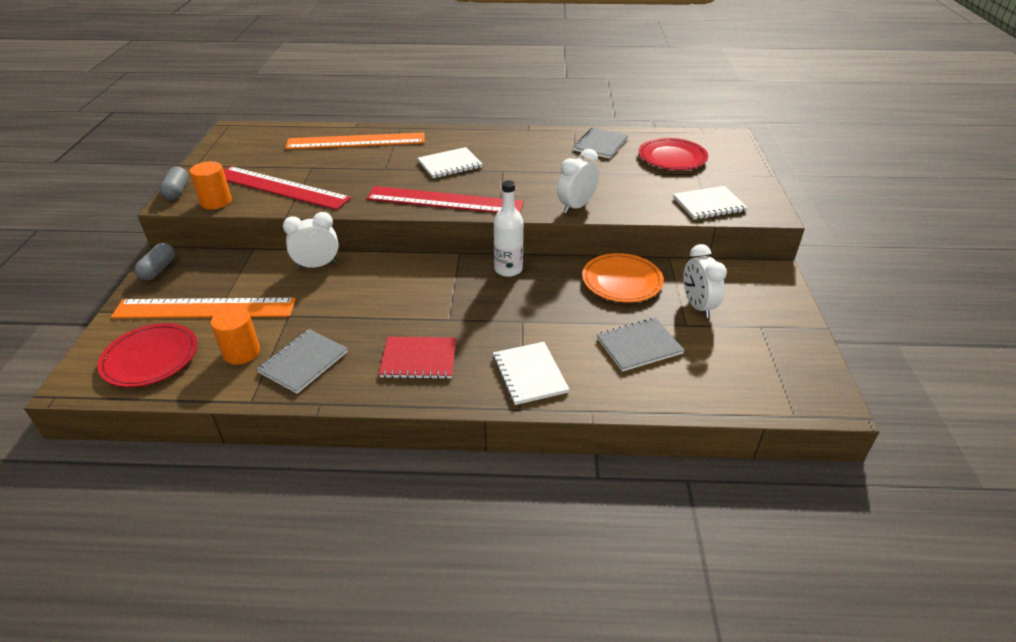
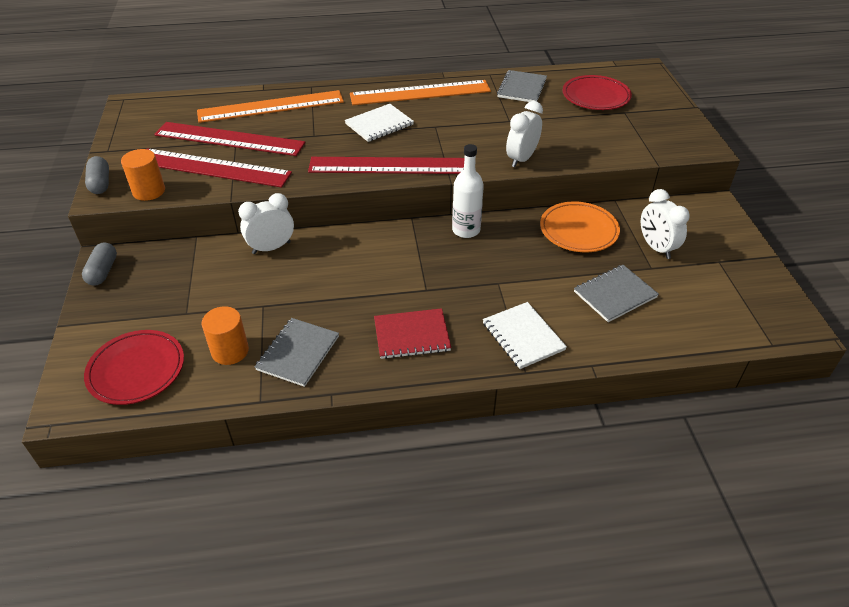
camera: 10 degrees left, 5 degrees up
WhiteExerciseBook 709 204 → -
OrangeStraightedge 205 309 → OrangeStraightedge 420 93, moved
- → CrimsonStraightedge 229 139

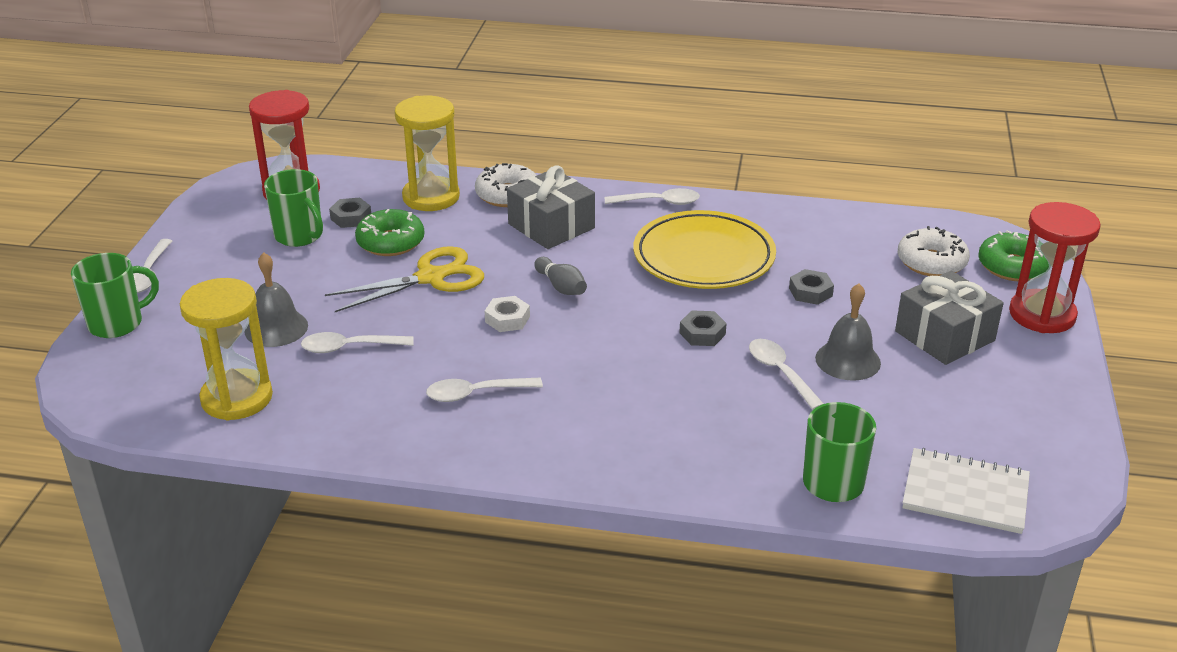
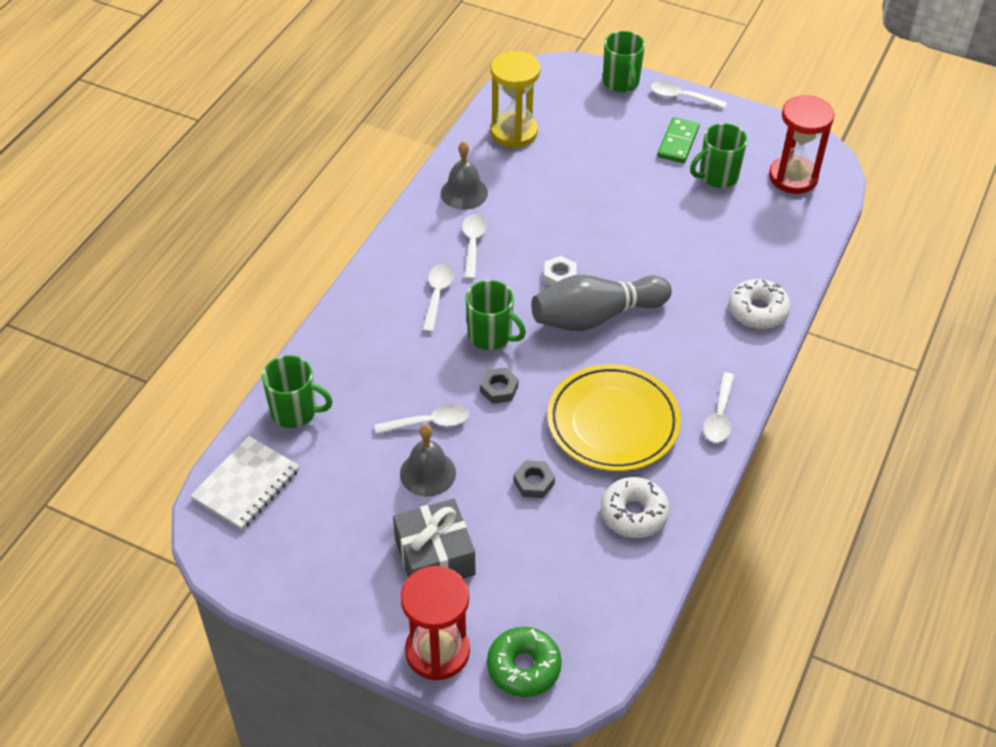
camera: 105 degrees right, 15 degrees up
BrightYellowHourglass 431 197 → -
GrayPresent 551 226 → -
GrayHexagonNut 351 217 → -
EmeraldDonut 390 242 → -
WhiteDonut 931 262 → WhiteDonut 634 513, moved
BrightYellowScissors 431 278 → -
GrayHandBell 276 328 → GrayHandBell 464 193, moved
GrayBowlingPin 561 287 → GrayBowlingPin 595 317, x2.19
WhiteSpoon 349 347 → WhiteSpoon 437 295, moved
- → EmeraldDomino 678 142
- → EmeraldTeaMug 491 336

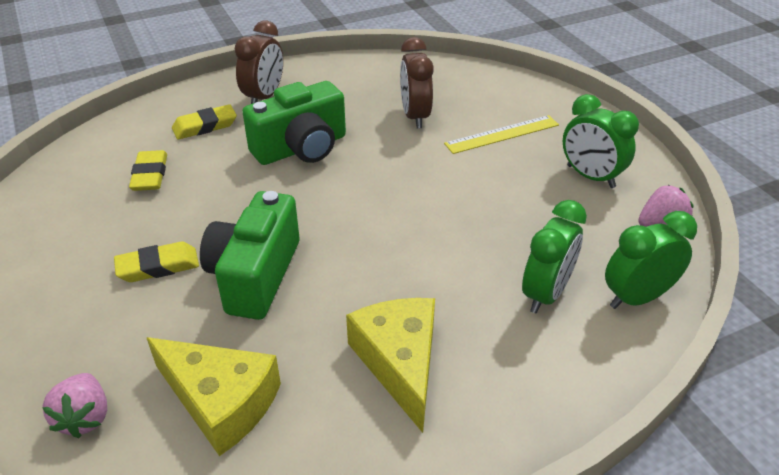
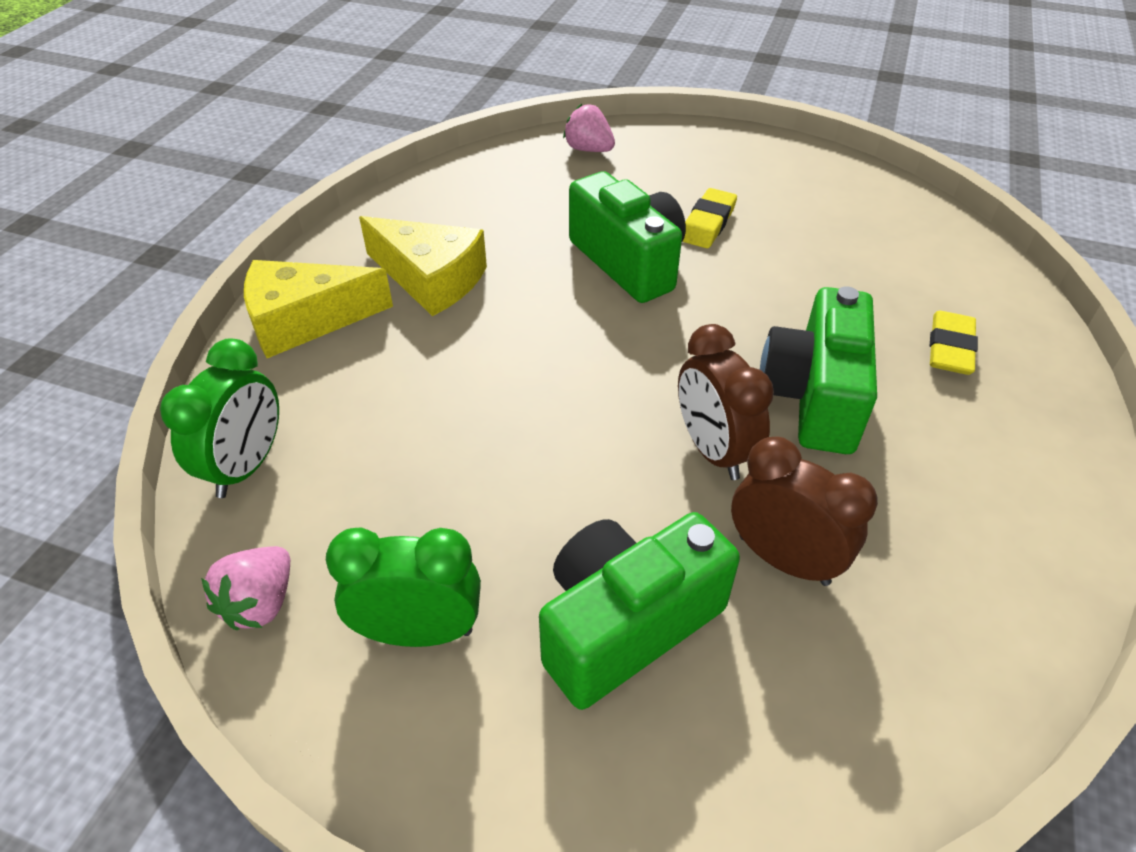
camera: 135 degrees right, 5 degrees up
DarkBrownAlarmClock 264 97 → DarkBrownAlarmClock 713 450, moved
BrightYellowStraightedge 502 134 → EmeraldCamera 626 625
BrightYellowEraser 150 175 → -
EmeraldAlarmClock 545 293 → -
BrightYellowCheeseWedge 221 401 → BrightYellowCheeseWedge 305 320, moved

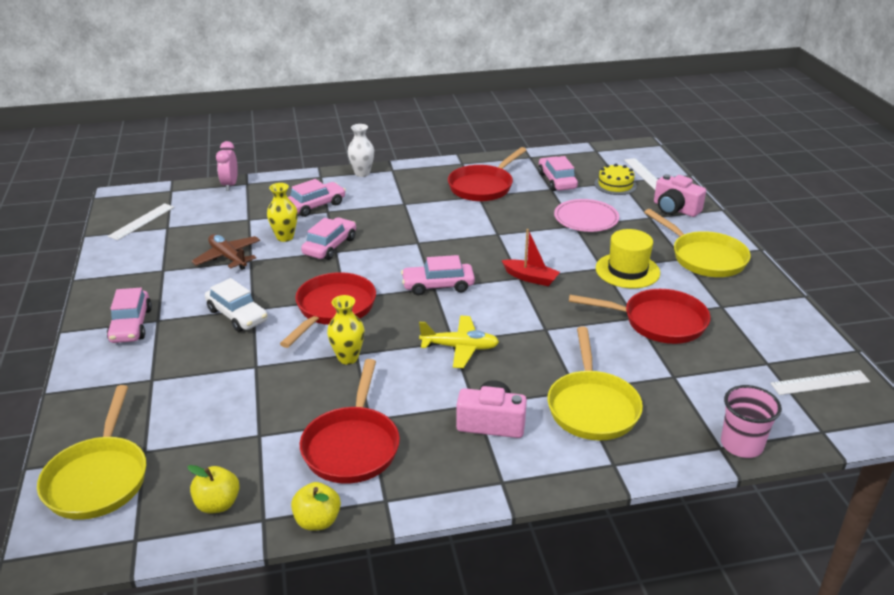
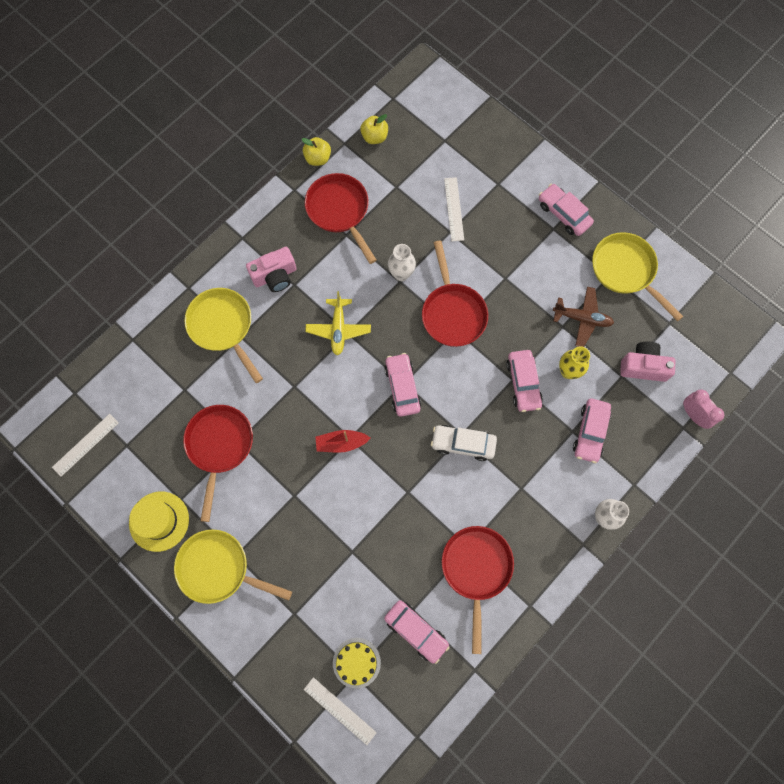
camera: 145 degrees right, 40 degrees up
RosyCamera 675 209 → RosyCamera 643 366, moved
RosyPlate 586 219 → -
WhiteStraightedge 142 221 → WhiteStraightedge 453 209, moved
BrightYellowTallHat 627 270 → BrightYellowTallHat 159 521, moved
RosyToyCar 438 285 → RosyToyCar 402 387, 60 degrees counterclockwise
WhiteToyCar 237 315 → WhiteToyCar 463 444, moved
CrimsonFryingPan 658 322 → CrimsonFryingPan 219 446, 120 degrees clockwise
BrightYellowTallVase 348 358 → WhiteTallVase 401 274
BrightYellowPlane 460 348 → BrightYellowPlane 338 329, 60 degrees counterclockwise
BrightYellowFryingPan 98 478 → BrightYellowFryingPan 626 271, moved
RosyCup 741 445 → -

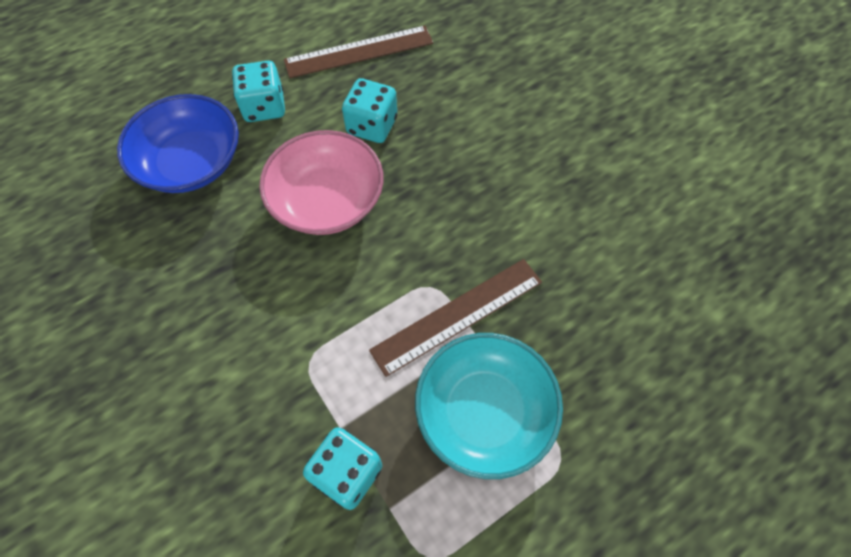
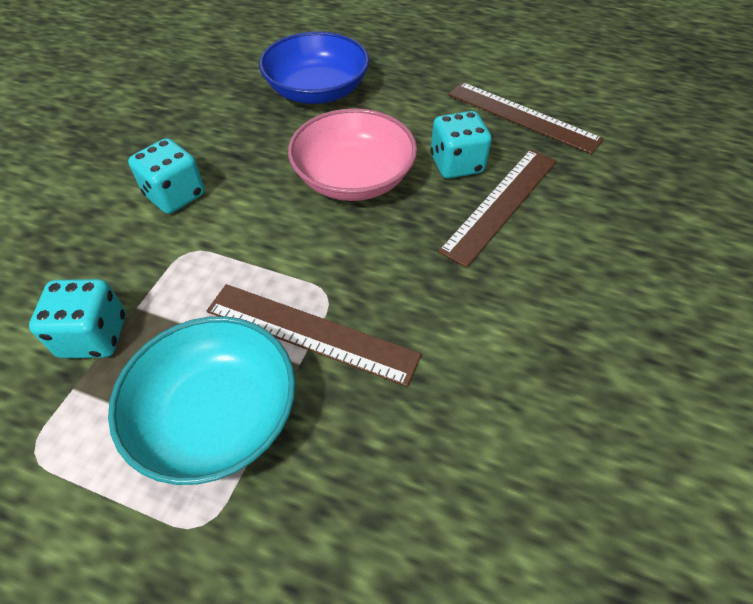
camera: 55 degrees right, 10 degrees down
TurquoiseDice 264 107 → TurquoiseDice 175 195, moved
- → DarkBrownStraightedge 501 204

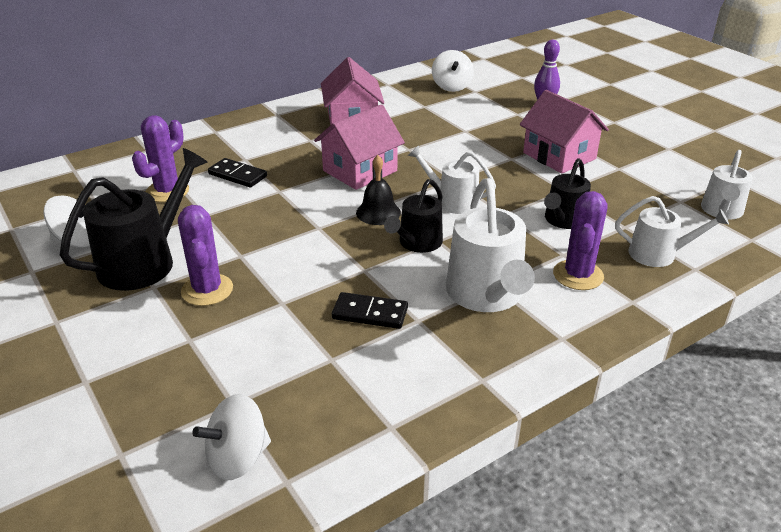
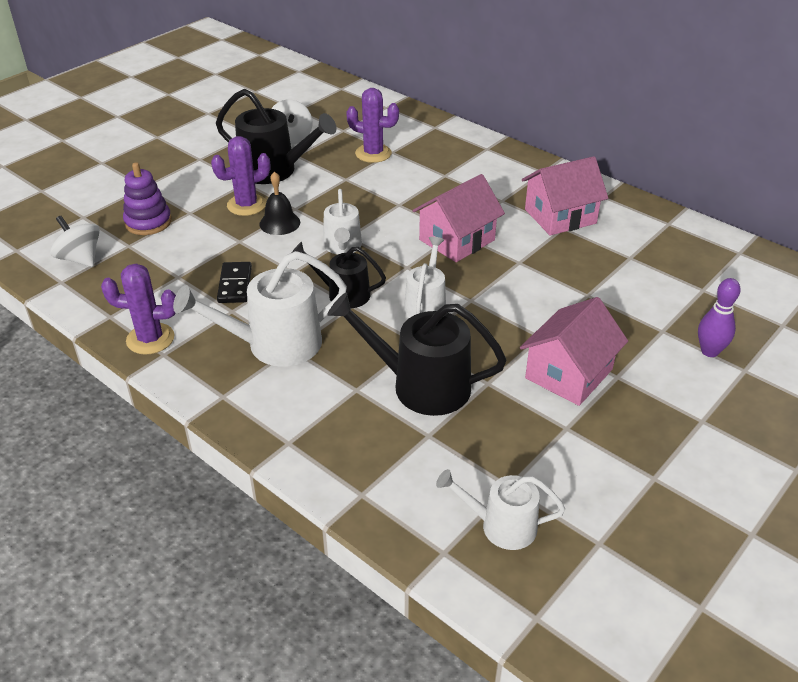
camera: 75 degrees right, 5 degrees up
WhiteSpinningTop 451 86 → -
RosyCottage 360 171 → RosyCottage 457 240, 75 degrees counterclockwise
JetBlackHandBell 378 212 → JetBlackHandBell 279 223, moved
JetBlackDomino 237 175 → -
JetBlackWateringPot 563 220 → JetBlackWateringPot 421 385, x1.63
VioletPricklyPlant 578 275 → VioletPricklyPlant 150 339, moved
WhiteWateringPot 658 254 → WhiteWateringPot 342 247, moved
- → VioletRingStacker 148 222

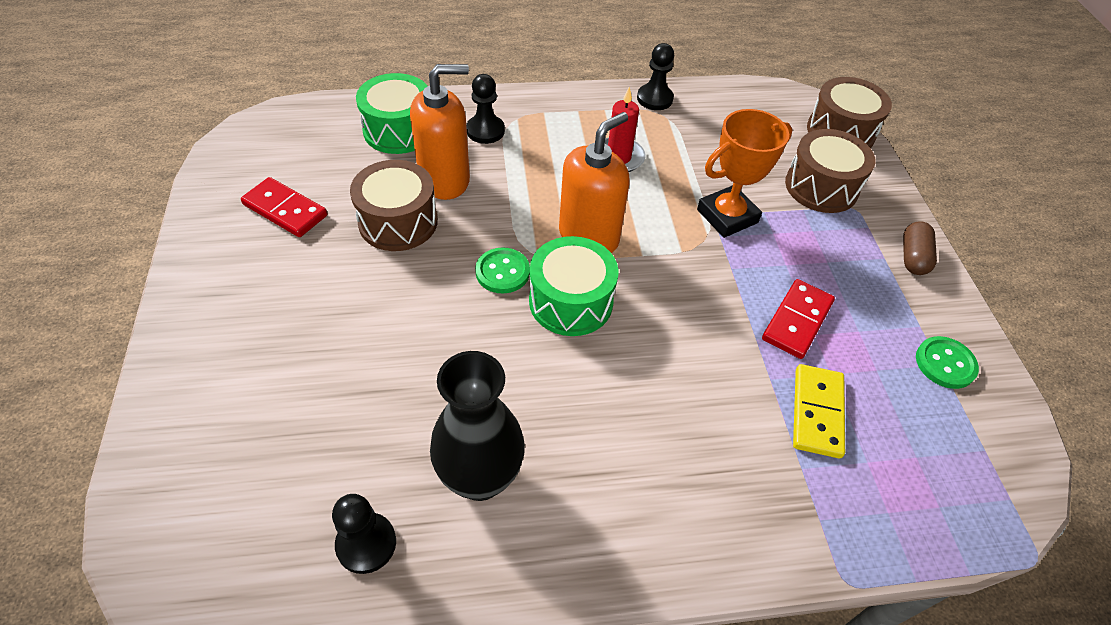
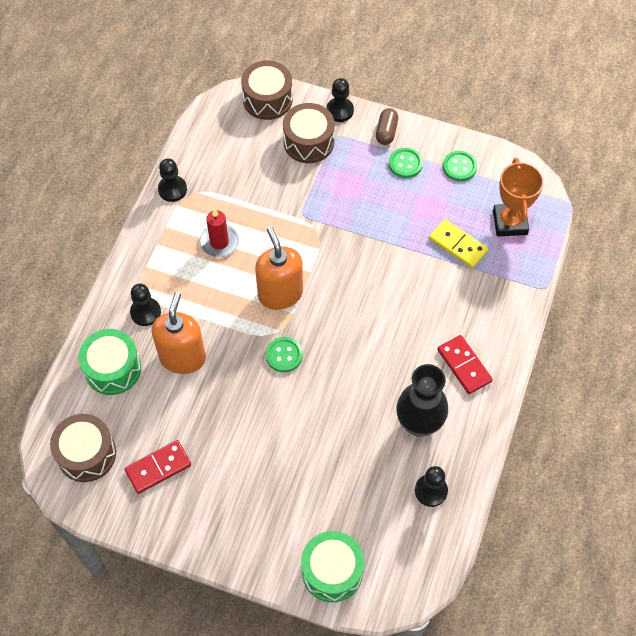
camera: 60 degrees left, 10 degrees up
OrangePrizeCup 727 216 → OrangePrizeCup 510 222, moved
DarkBrownSnareDrum 398 222 → DarkBrownSnareDrum 86 454, moved
DarkBrownPillShape 913 257 → DarkBrownPillShape 386 132, 60 degrees clockwise
EmeraldSnareDrum 571 301 → EmeraldSnareDrum 332 571, moved
CrimsonDomino 797 321 → CrimsonDomino 464 366, moved
- → JetBlackPawn 340 110
- → EmeraldShirtButton 405 164

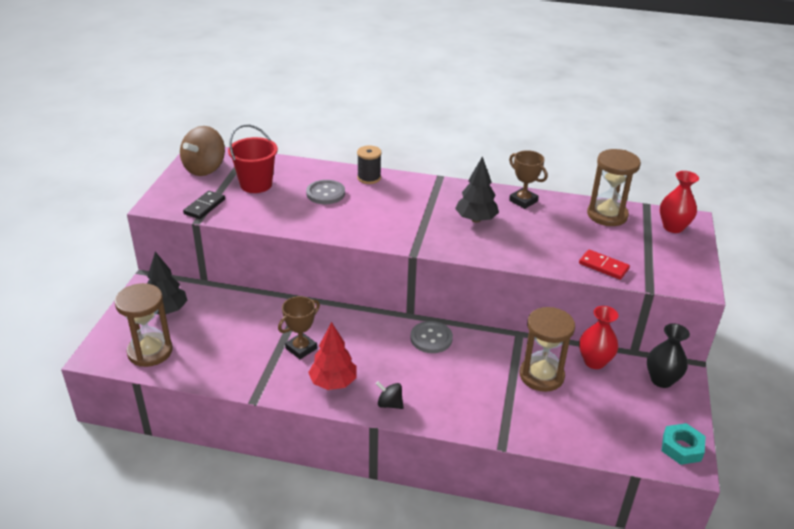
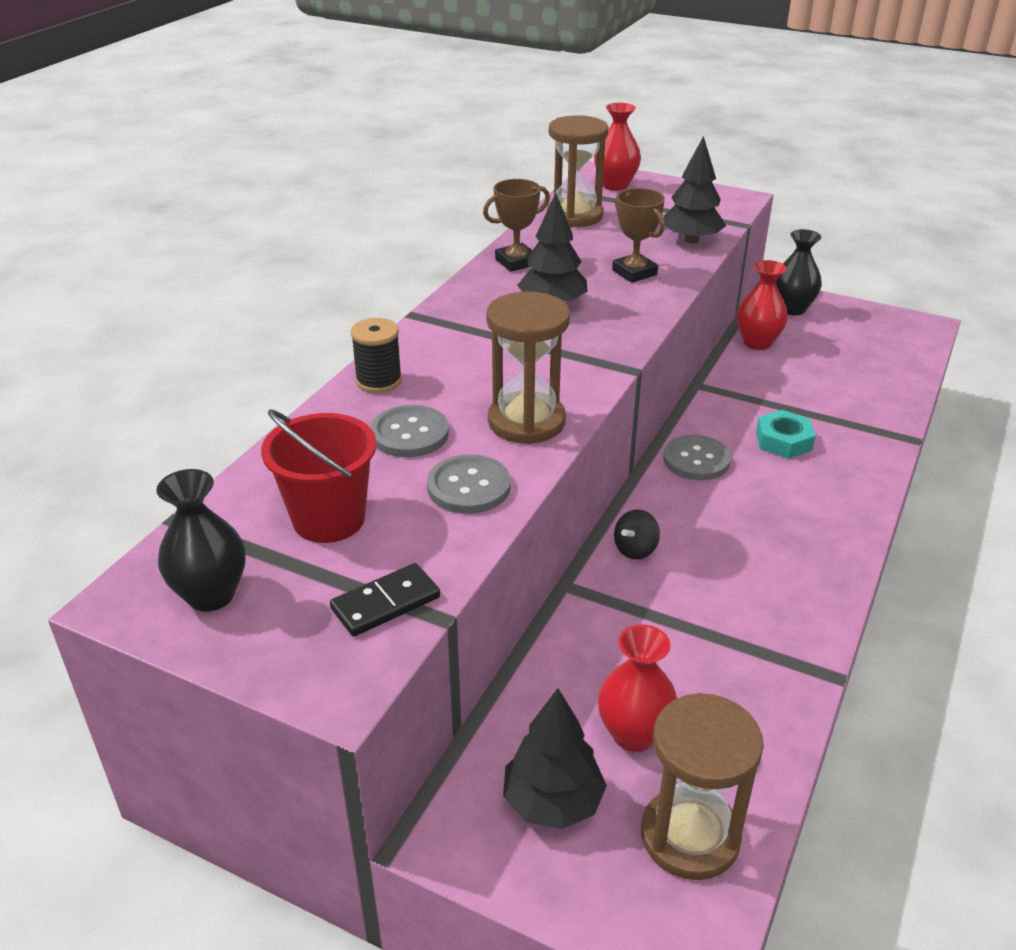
camera: 75 degrees left, 0 degrees up
DarkBrownSpinningTop 205 168 → JetBlackTallVase 211 595
JetBlackDomino 204 207 → JetBlackDomino 386 603, 75 degrees counterclockwise
CrimsonDomino 603 266 → JetBlackFirTree 691 240
DarkBrownPrizeCup 301 348 → DarkBrownPrizeCup 634 272, moved
DarkBrownHourglass 541 375 → DarkBrownHourglass 526 421, moved
CrimsonFirTree 333 382 → -
JetBlackSpinningTop 389 404 → JetBlackSpinningTop 635 549, moved
TurquoiseHexagonNut 681 448 → TurquoiseHexagonNut 783 441, moved
- → GrayShirtButton 468 487
- → CrimsonTallVase 634 734

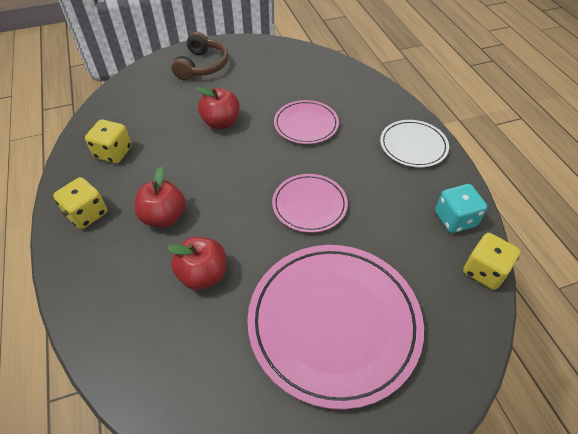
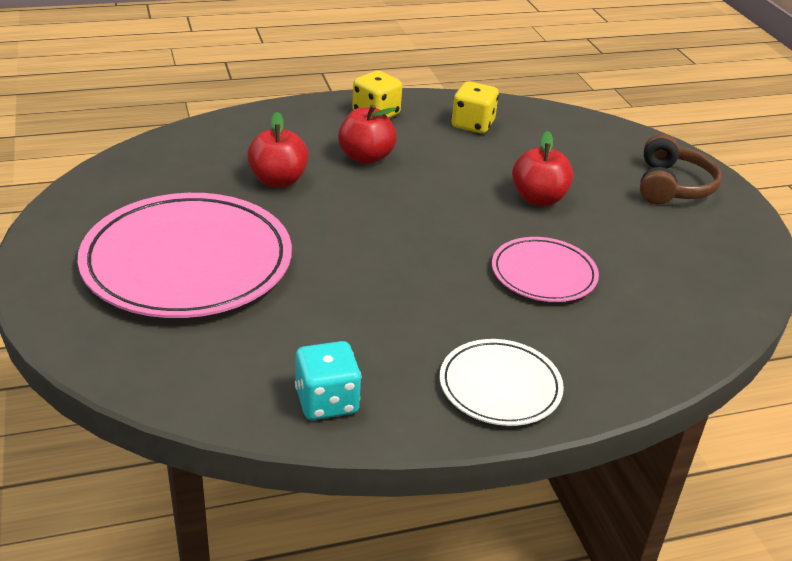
camera: 90 degrees right, 15 degrees down
DarkBrownHeadset 202 66 → DarkBrownHeadset 672 186, 90 degrees counterclockwise
RosyPlate 309 205 → -
BrightYellowDice 484 271 → -

